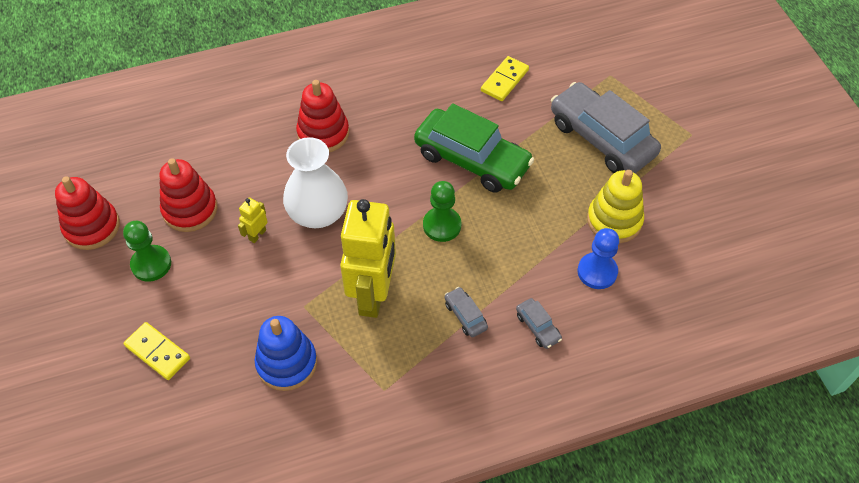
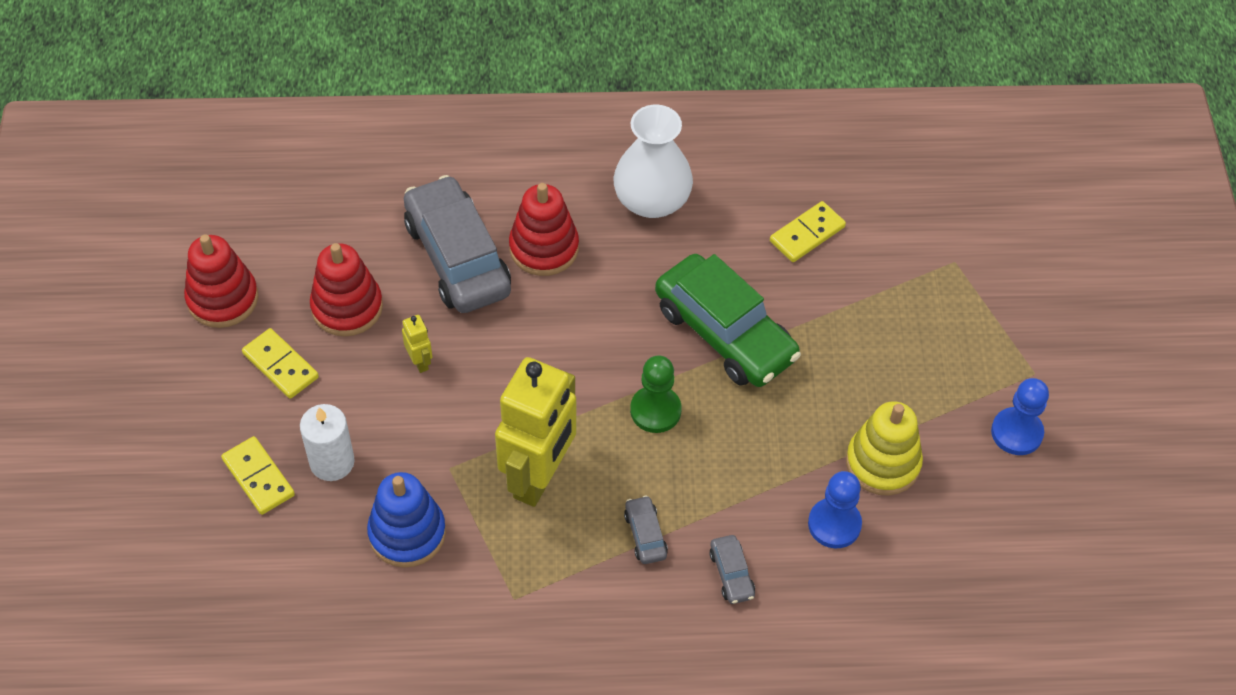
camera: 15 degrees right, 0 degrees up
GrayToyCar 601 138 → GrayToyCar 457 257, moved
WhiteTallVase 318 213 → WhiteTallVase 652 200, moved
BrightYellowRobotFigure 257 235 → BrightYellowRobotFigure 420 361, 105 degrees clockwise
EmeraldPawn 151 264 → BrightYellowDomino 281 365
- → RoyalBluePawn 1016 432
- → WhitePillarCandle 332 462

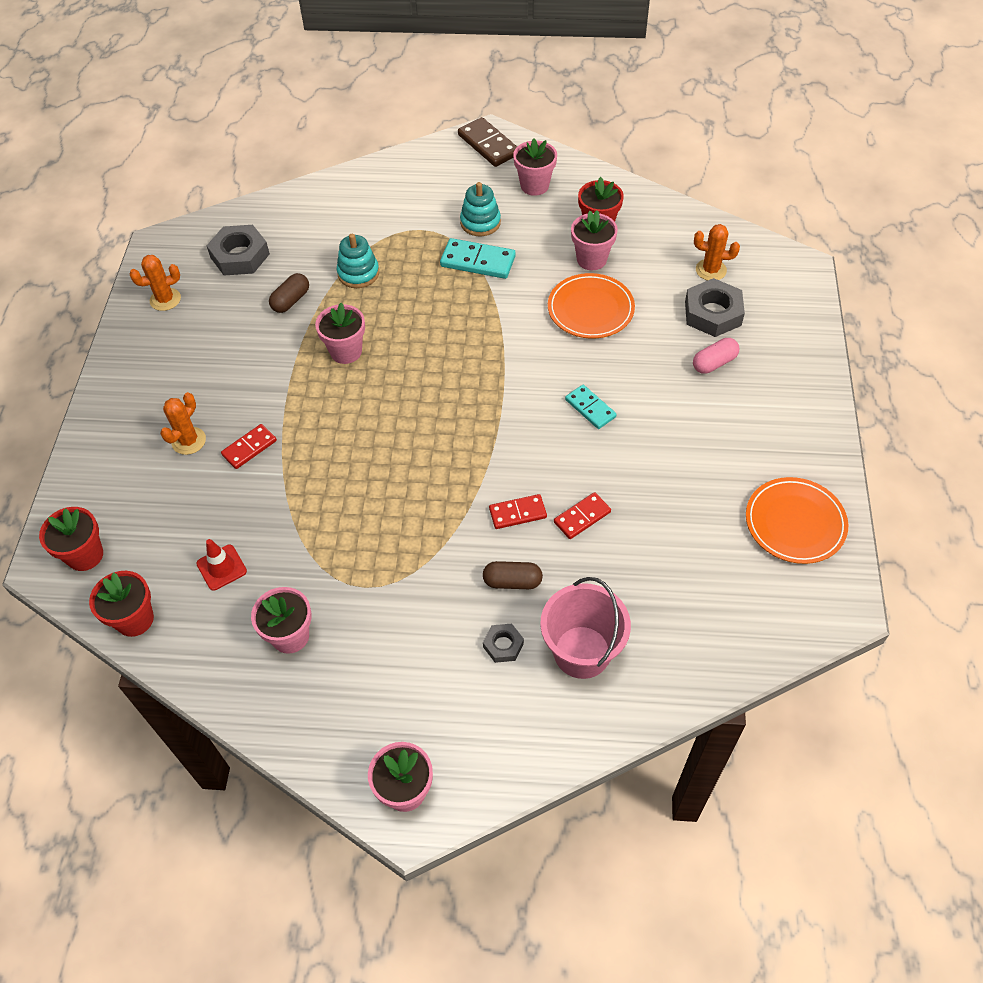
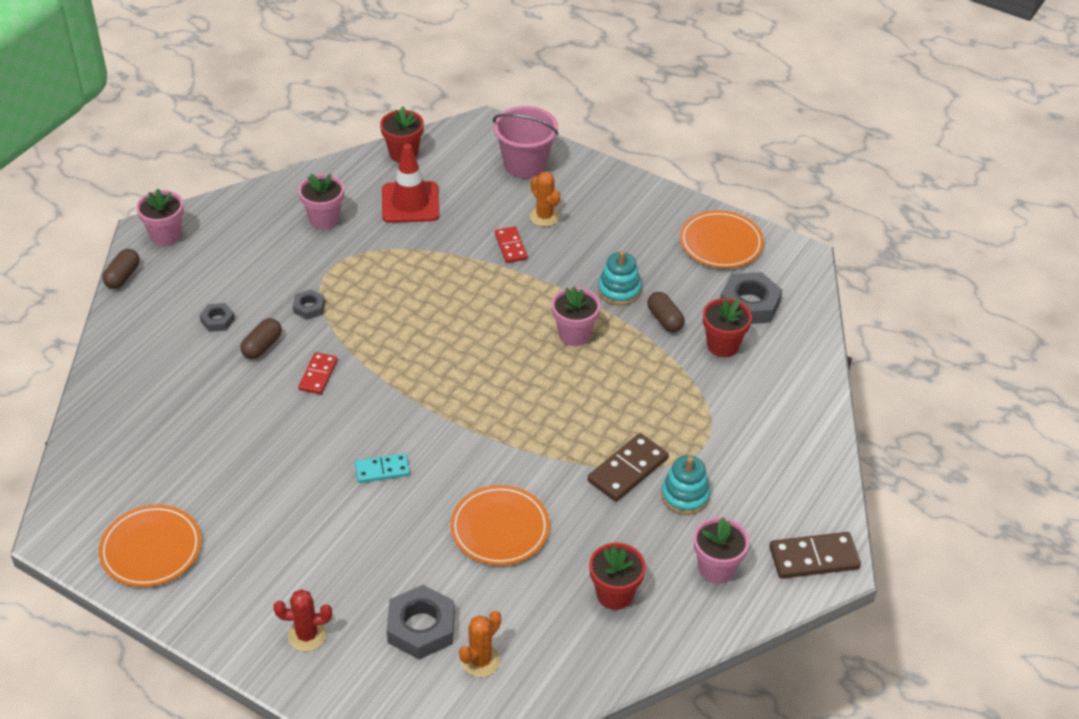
camera: 115 degrees right, 10 degrees down
RosyPottedPlant 591 259 → -
TurquoiseRingStacker 358 273 → TurquoiseRingStacker 619 290, moved
TurquoiseDomino 478 261 → DarkBrownDomino 627 470
OrangePricklyPlant 165 299 → OrangePlate 721 243
RosyPillShape 714 363 → -
CrimsonDomino 582 517 → -
CrimsonPottedPlant 85 555 → CrimsonPottedPlant 723 345, moved
CrimsonTrafficCone 221 567 → CrimsonTrafficCone 410 203, x1.73
RosyPail 582 652 → RosyPail 525 164, moved
- → DarkBrownPillShape 123 276
- → GrayHexagonNut 309 307
- → CrimsonPricklyPlant 307 635

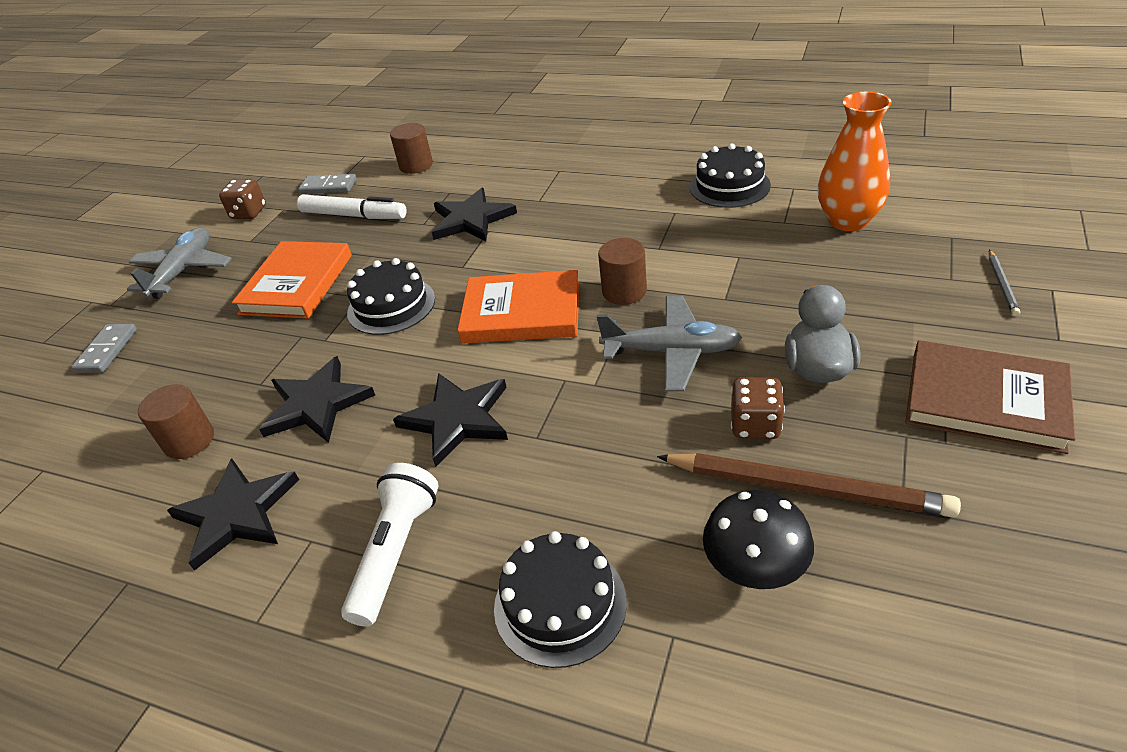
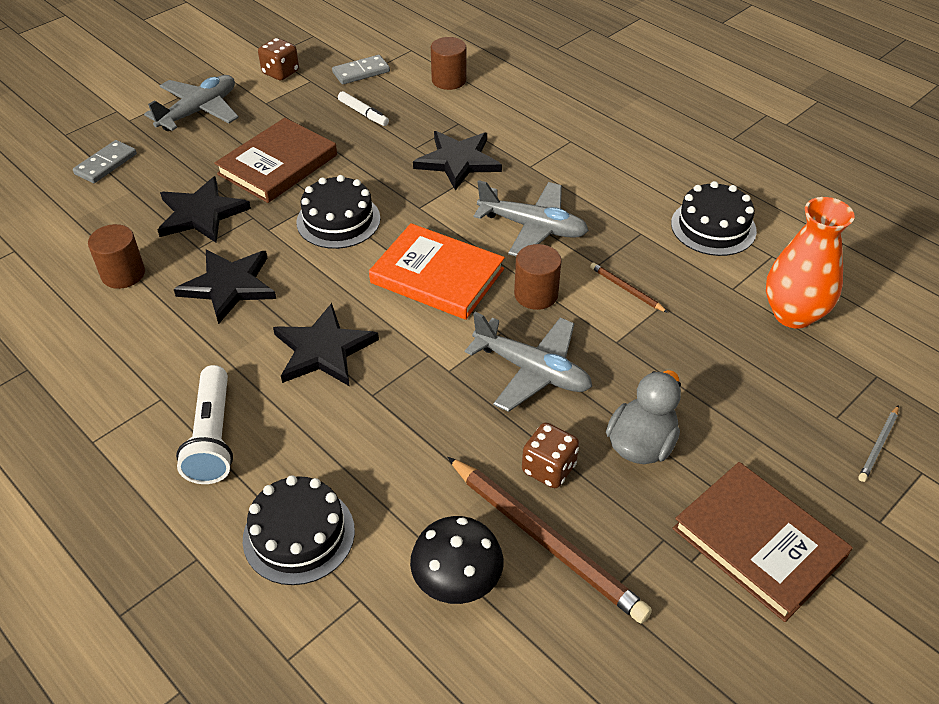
camera: 20 degrees right, 5 degrees up
GrayDomino 328 186 → GrayDomino 361 72, 60 degrees counterclockwise
WhiteMarker 354 215 → WhiteMarker 363 113, x0.58
OrangeHardback 296 284 → DarkBrownHardback 277 164
JetBlackStarShape 236 514 → JetBlackStarShape 201 214, moved
WhitePocketTorch 396 552 → WhitePocketTorch 213 437, 135 degrees clockwise
- → GrayPlane 532 227
- → DarkBrownLeadPencil 626 289

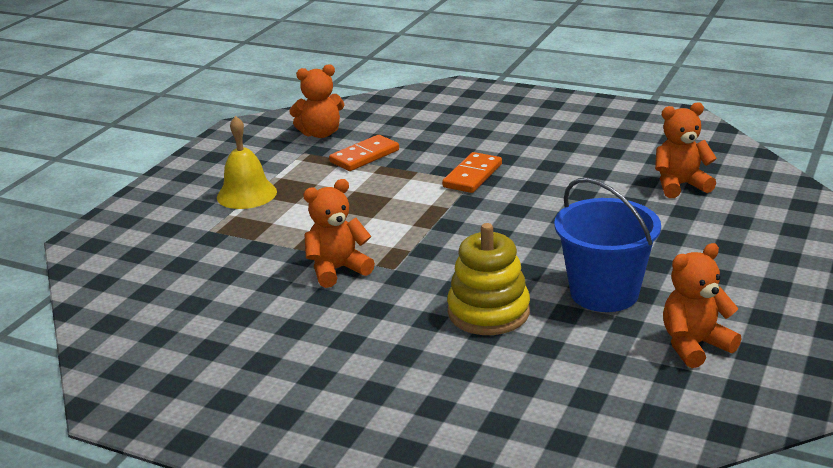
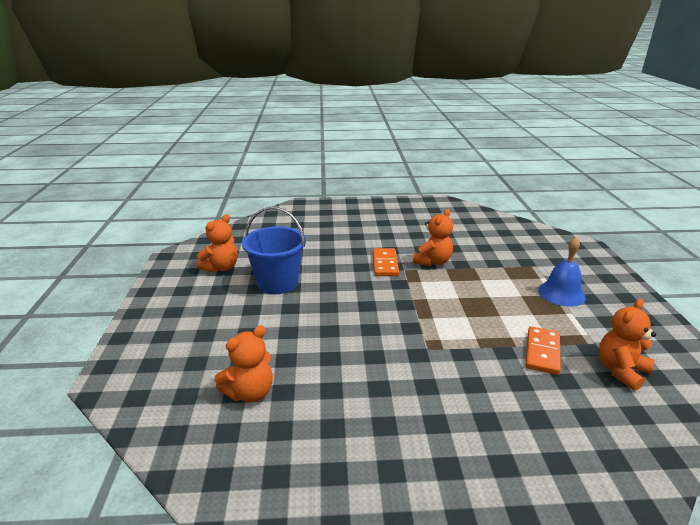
camera: 150 degrees right, 0 degrees up
BrightYellowHandBell 246 194 → RoyalBlueHandBell 561 293
OrangeDomino 472 176 → OrangeDomino 385 264, moved
BrightYellowRingStacker 488 312 → -

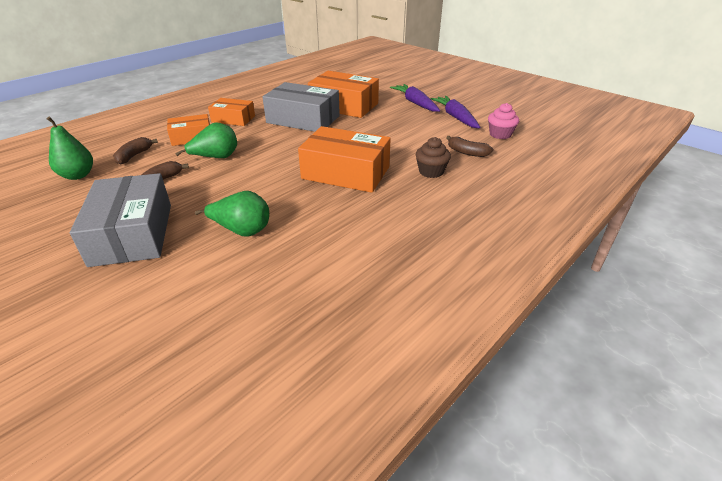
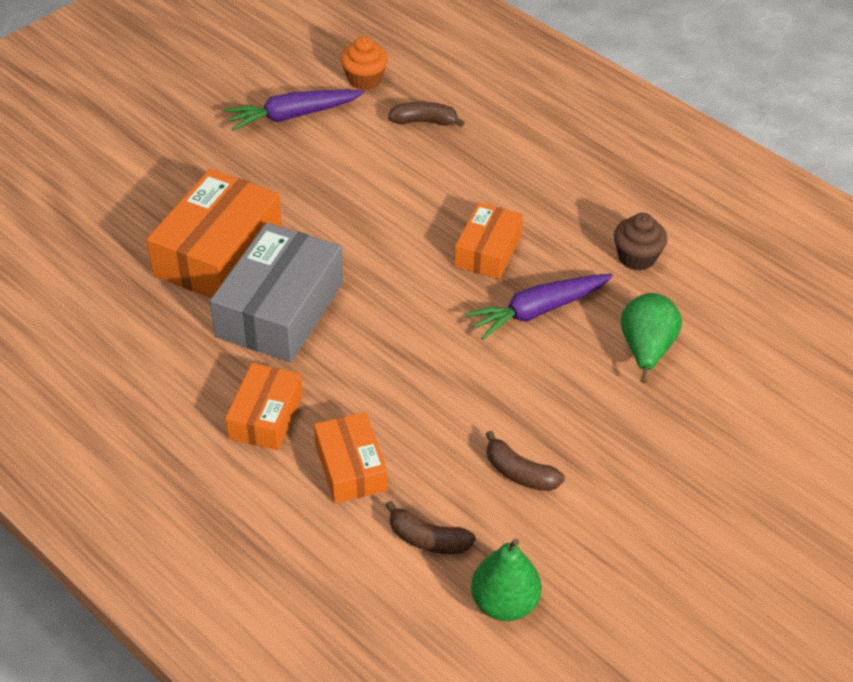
camera: 90 degrees left, 10 degrees up
VioletCarrot 415 103 → VioletCarrot 538 311, moved
RosyMuffin 500 134 → OrangeMuffin 364 79
EmeraldPearFruit 216 158 → -
OrangeBox 346 173 → OrangeBox 488 251, x0.59
DarkBrownBanana 467 152 → DarkBrownBanana 424 121, 120 degrees counterclockwise
DarkBrownMuffin 431 172 → DarkBrownMuffin 637 257, moved
GrayBox 132 233 → -

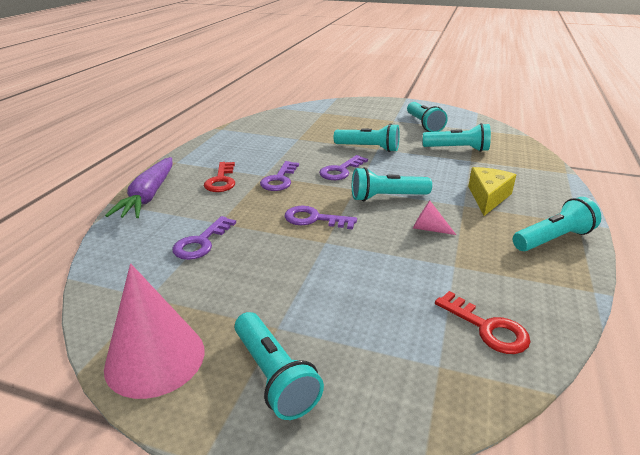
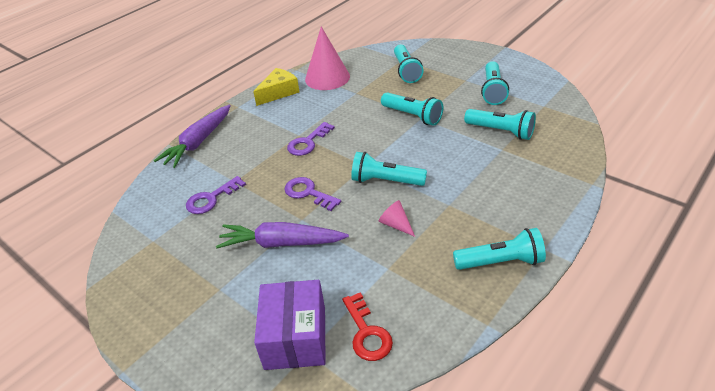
camera: 25 degrees right, 10 degrees up
VioletDoorKey 340 171 → -
CrimsonDoorKey 221 180 → -
BrightYellowCheeseWedge 488 197 → BrightYellowCheeseWedge 279 92, moved
RosyCone 155 358 → RosyCone 327 78, moved
TurquoisePocketTorch 274 376 → TurquoisePocketTorch 406 71, moved
- → VioletCarrot 281 243
- → VioletBox 295 337

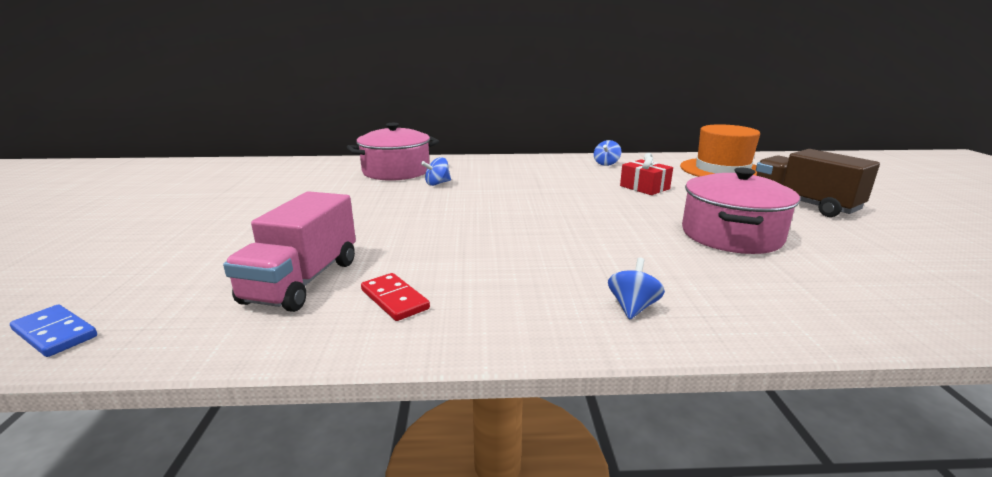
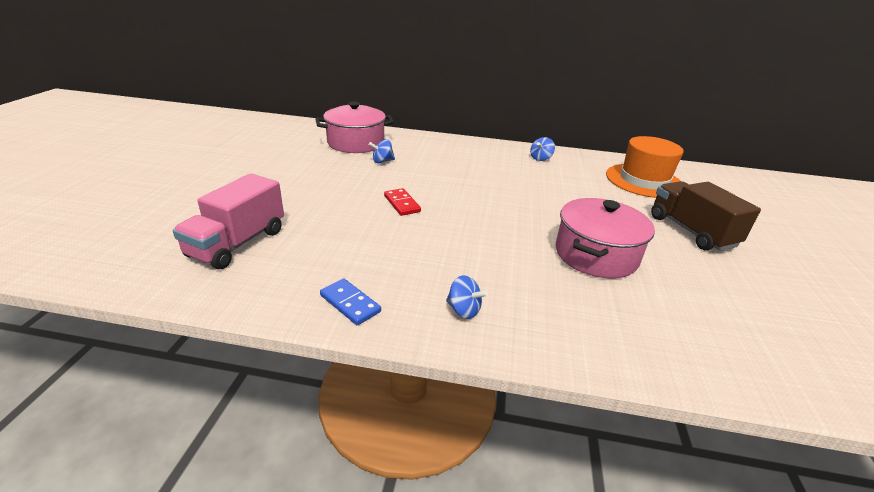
camera: 10 degrees right, 10 degrees up
CrimsonPresent 644 187 → -
RoyalBlueSpinningTop 632 307 → RoyalBlueSpinningTop 464 310, 90 degrees clockwise
CrimsonDomino 394 299 → CrimsonDomino 402 204, moved
RoyalBlueDomino 55 333 → RoyalBlueDomino 350 303, moved

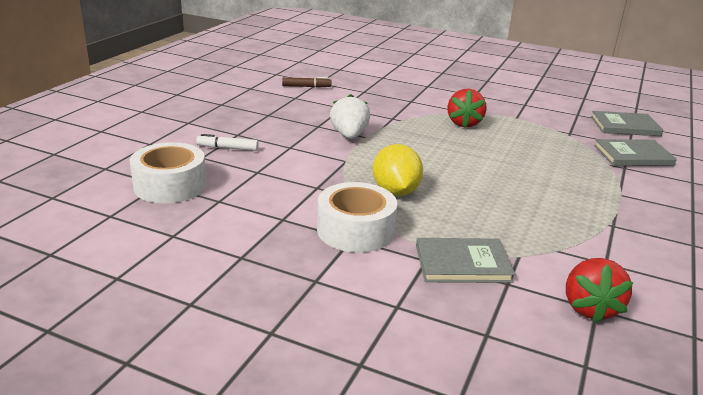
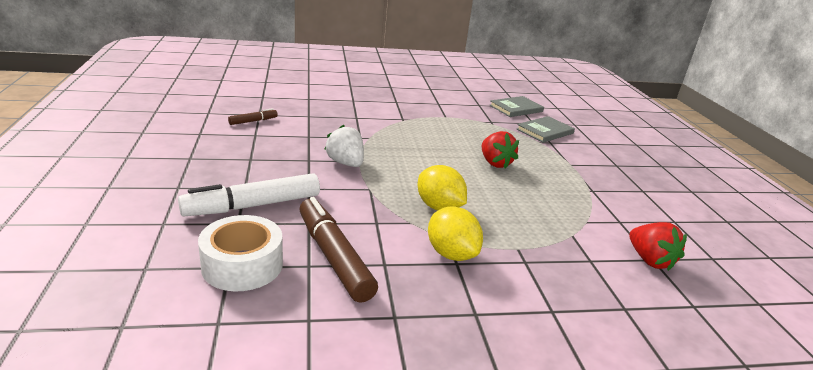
camera: 35 degrees left, 0 degrees up
CrimsonBerry 464 123 → CrimsonBerry 495 163, moved
WhiteMarker 227 148 → WhiteMarker 253 206, x2.08
WhiteRollOfTape 355 230 → BrightYellowToyLemon 451 254
GrayHardback 462 263 → -
- → DarkBrownMarker 333 257

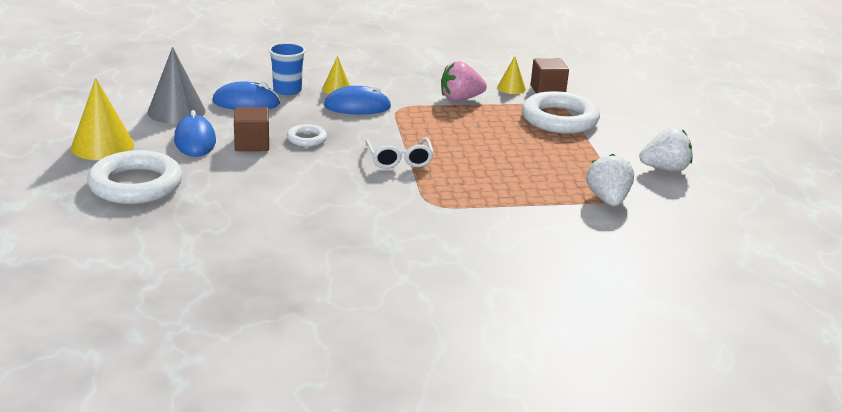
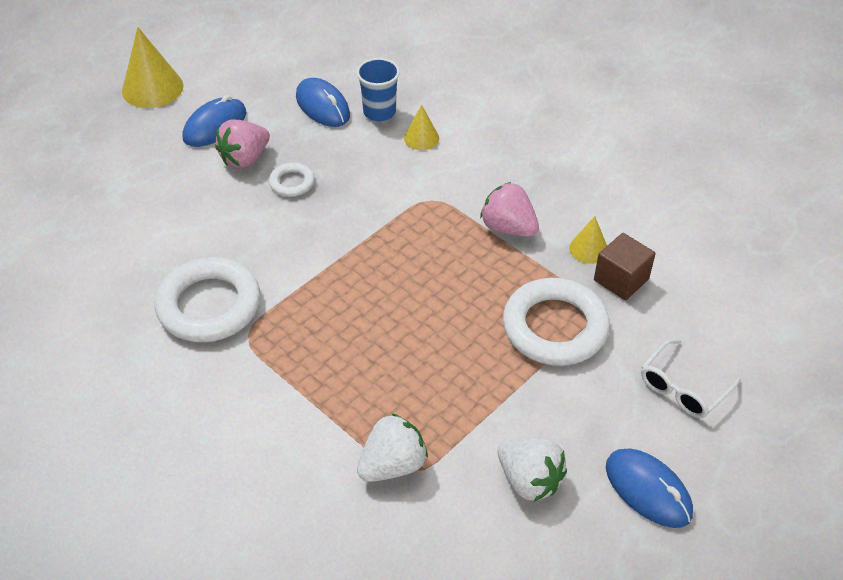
camera: 55 degrees right, 20 degrees up
GrayCone 176 111 → -
RoyalBlueComputerMouse 357 106 → RoyalBlueComputerMouse 648 490, moved
DarkBrownSolidCube 252 144 → RosyBerry 245 158
WhiteGlasses 399 160 → WhiteGlasses 682 388, moved
WhiteRing 136 185 → WhiteRing 209 305, moved

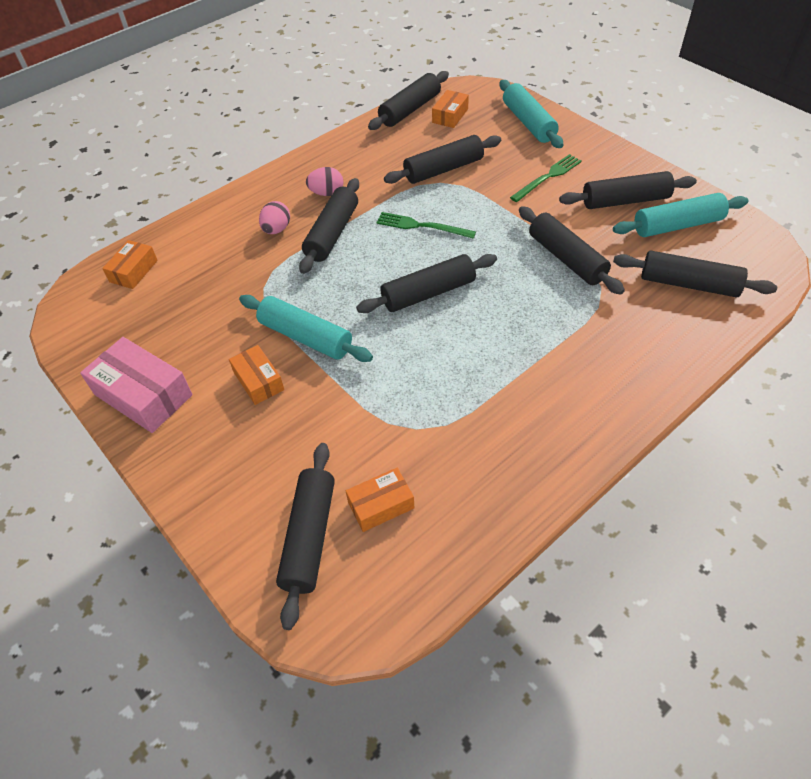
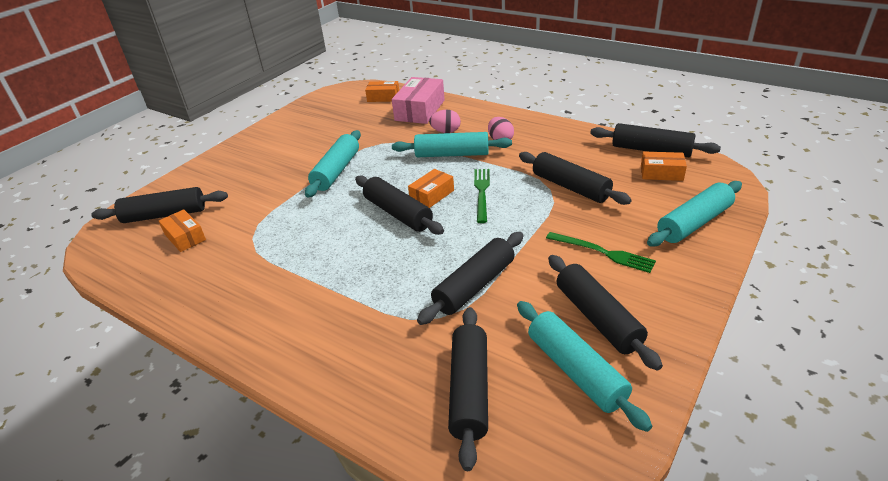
camera: 75 degrees right, 15 degrees down
JetBlackRollingPin 332 233 → TurquoiseRollingPin 452 154
RosyBox 143 395 → RosyBox 420 110, moved
OrangeBox 258 381 → OrangeBox 432 195, moved

